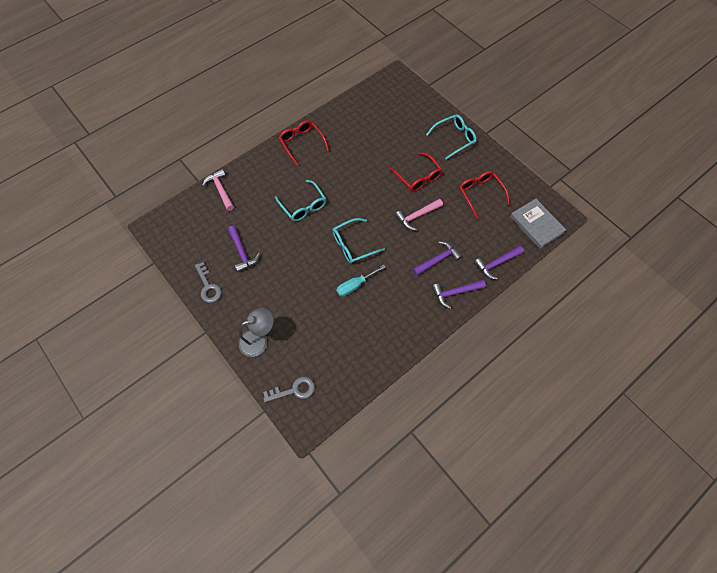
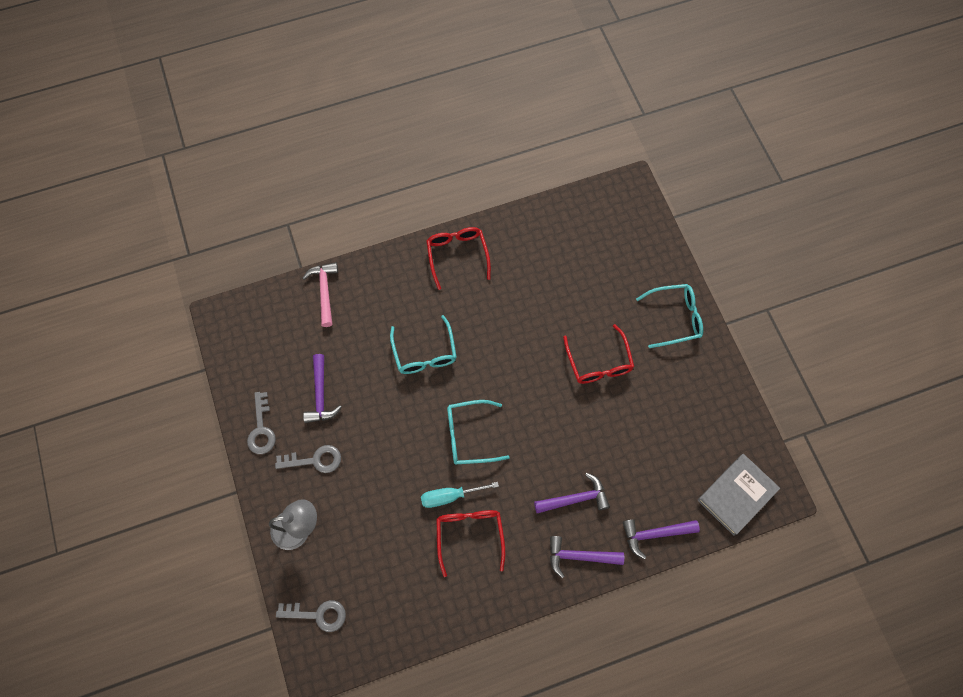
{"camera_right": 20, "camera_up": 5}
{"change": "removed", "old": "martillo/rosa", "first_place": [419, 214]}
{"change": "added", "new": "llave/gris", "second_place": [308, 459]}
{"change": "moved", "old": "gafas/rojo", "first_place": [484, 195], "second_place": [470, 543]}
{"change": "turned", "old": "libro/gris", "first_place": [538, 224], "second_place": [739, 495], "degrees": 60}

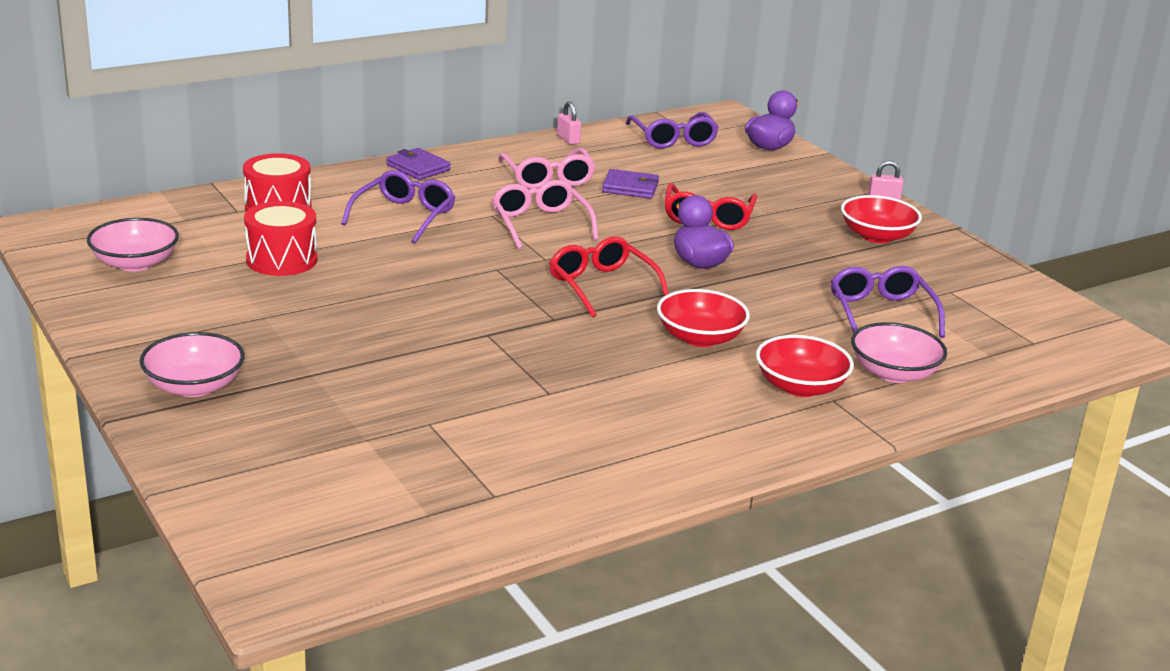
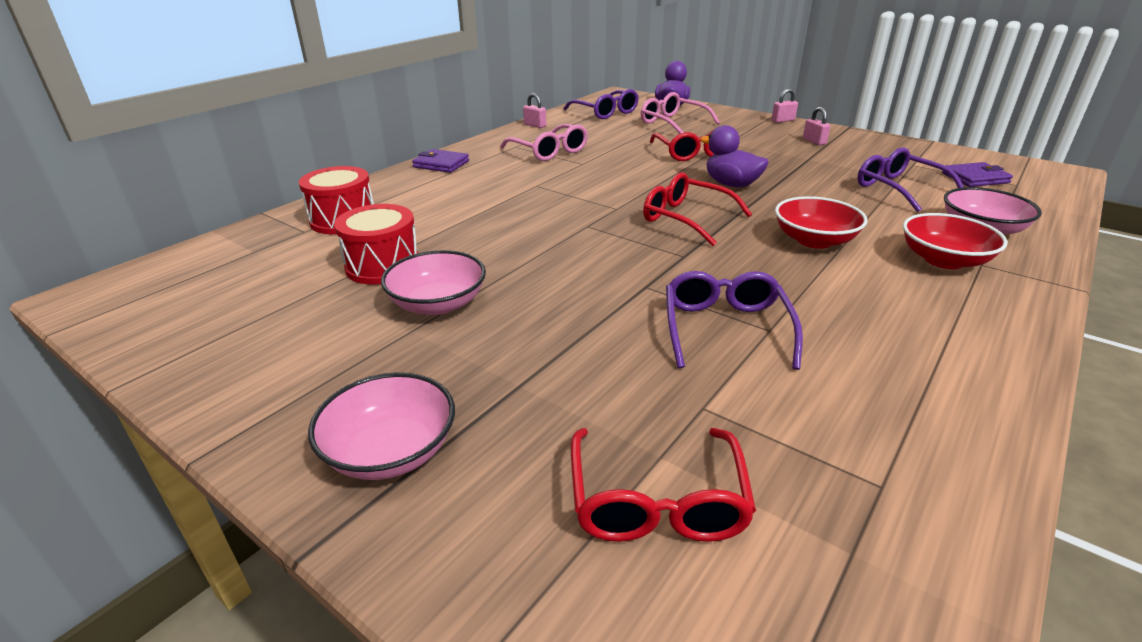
{"camera_right": -20, "camera_up": 5}
{"change": "added", "new": "gafas/rojo", "second_place": [663, 485]}
{"change": "moved", "old": "cuenco/rosa", "first_place": [133, 245], "second_place": [433, 282]}
{"change": "moved", "old": "gafas/morado", "first_place": [398, 207], "second_place": [734, 320]}
{"change": "moved", "old": "gafas/rosa", "first_place": [545, 214], "second_place": [680, 113]}
{"change": "moved", "old": "cartera/morado", "first_place": [630, 184], "second_place": [977, 174]}
{"change": "replaced", "old": "cuenco/rojo", "new": "candado/rosa", "first_place": [881, 219], "second_place": [816, 126]}

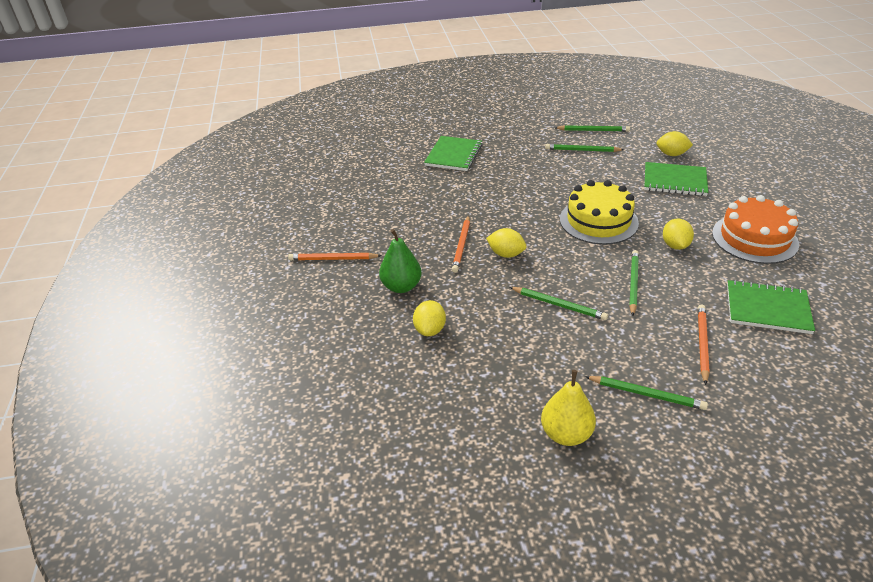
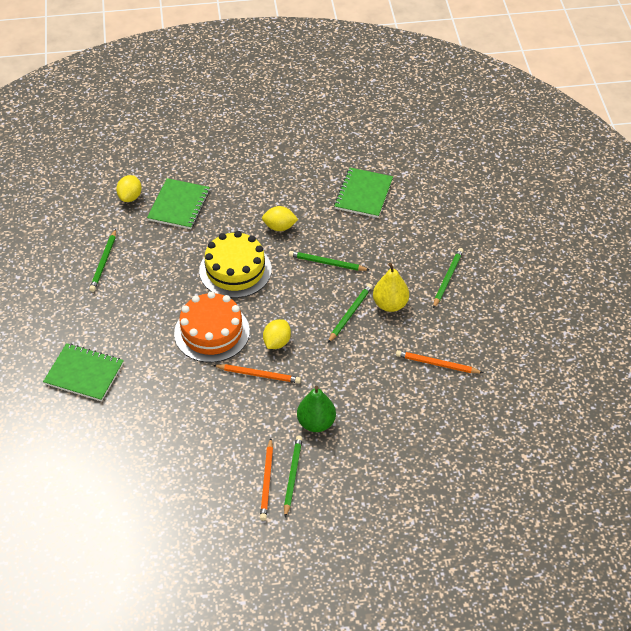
{"camera_right": -90, "camera_up": 10}
{"change": "removed", "old": "limón/amarillo", "first_place": [429, 318]}
{"change": "moved", "old": "pera/amarillo", "first_place": [568, 408], "second_place": [391, 287]}
{"change": "moved", "old": "lápiz/verde", "first_place": [592, 128], "second_place": [293, 477]}
{"change": "moved", "old": "lápiz/naranja", "first_place": [704, 345], "second_place": [439, 361]}
{"change": "moved", "old": "tarta/naranja", "first_place": [755, 229], "second_place": [212, 327]}

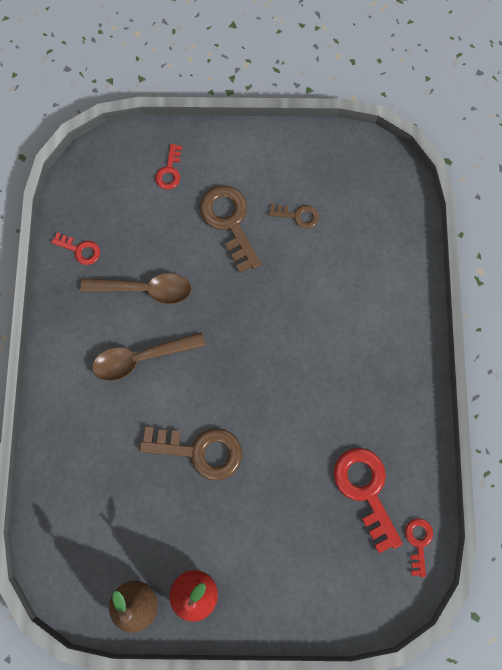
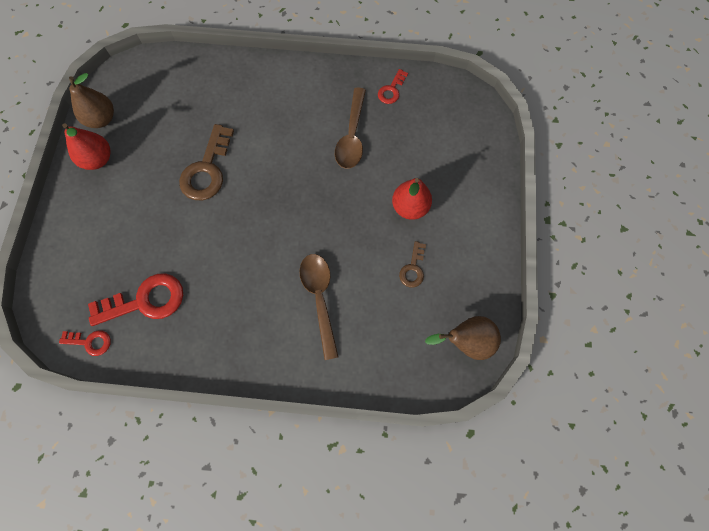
{"camera_right": 95, "camera_up": -5}
{"change": "removed", "old": "llave/rojo", "first_place": [168, 167]}
{"change": "added", "new": "pera/marrón", "second_place": [463, 338]}
{"change": "moved", "old": "cuchara/marrón", "first_place": [148, 356], "second_place": [318, 307]}
{"change": "replaced", "old": "llave/marrón", "new": "pera/rojo", "first_place": [230, 229], "second_place": [412, 199]}

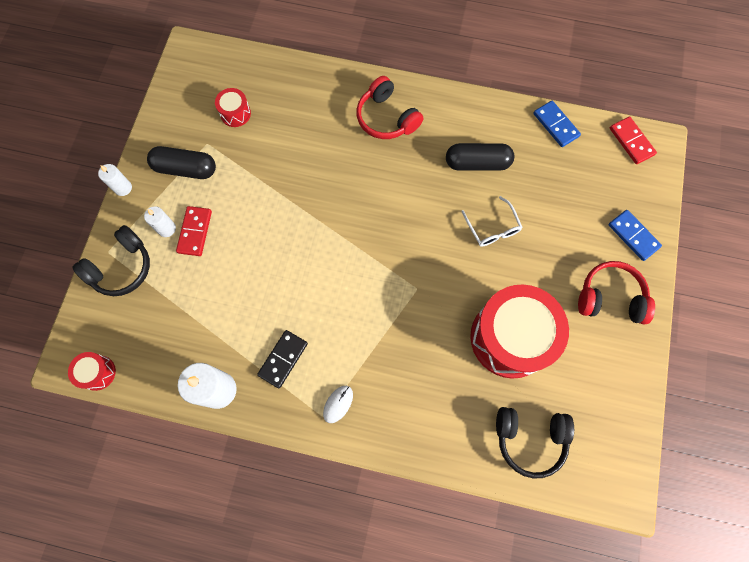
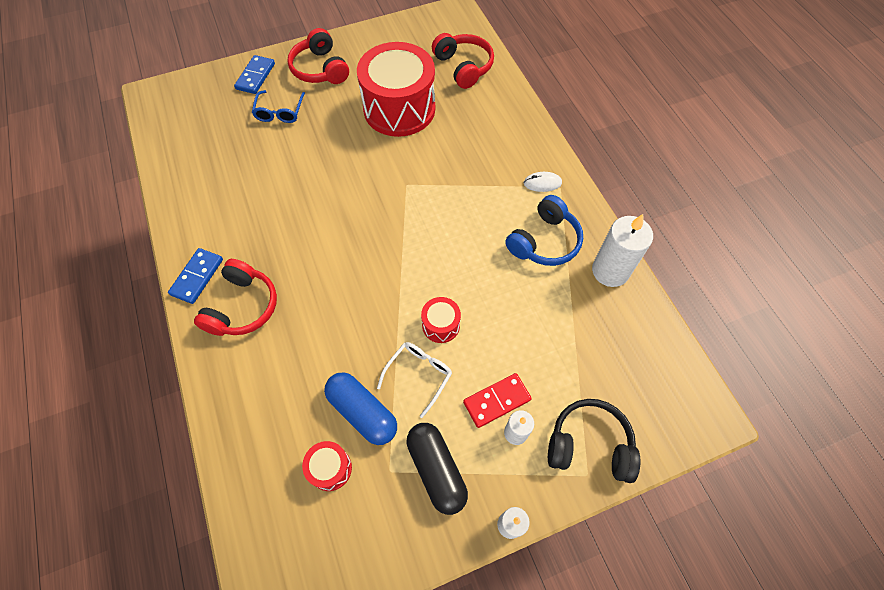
{"camera_right": -125, "camera_up": -10}
{"change": "removed", "old": "cápsula/negro", "first_place": [480, 157]}
{"change": "removed", "old": "ficha de dominó/rojo", "first_place": [633, 140]}
{"change": "added", "new": "gafas/azul", "second_place": [278, 106]}
{"change": "added", "new": "cápsula/azul", "second_place": [360, 408]}
{"change": "moved", "old": "tambor/rojo", "first_place": [92, 371], "second_place": [441, 320]}
{"change": "moved", "old": "gafas/blanco", "first_place": [492, 221], "second_place": [414, 380]}
{"change": "moved", "old": "ficha de dominó/azul", "first_place": [557, 124], "second_place": [195, 276]}
{"change": "replaced", "old": "ficha de dominó/negro", "new": "auriculares/azul", "first_place": [282, 359], "second_place": [544, 230]}
{"change": "recoloured", "old": "auriculares/negro", "new": "auriculares/rojo", "first_place": [535, 442], "second_place": [463, 61]}

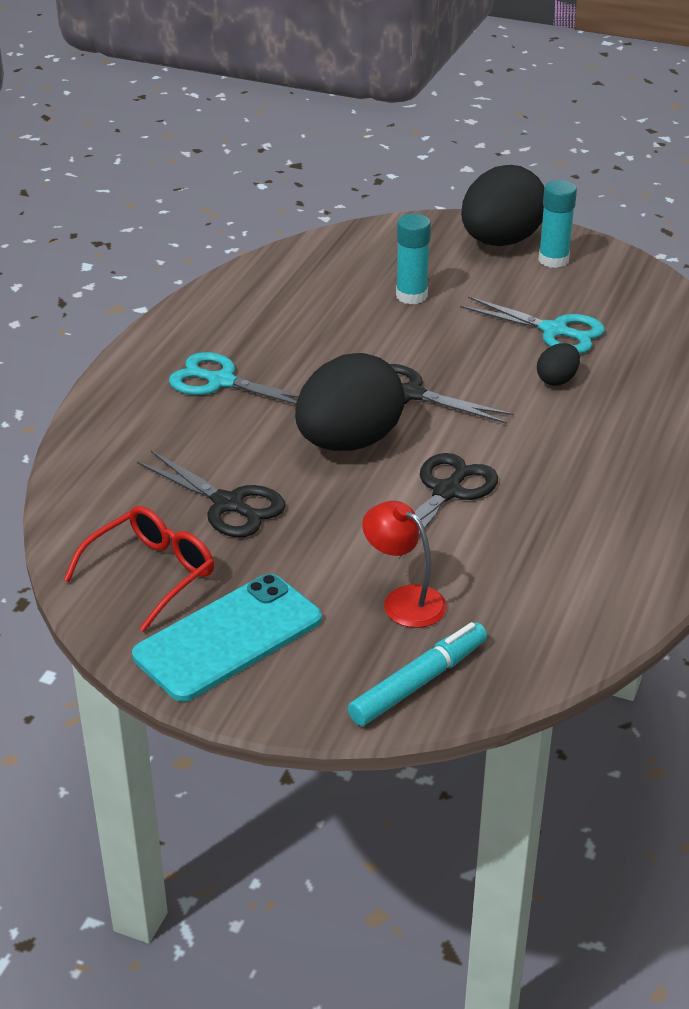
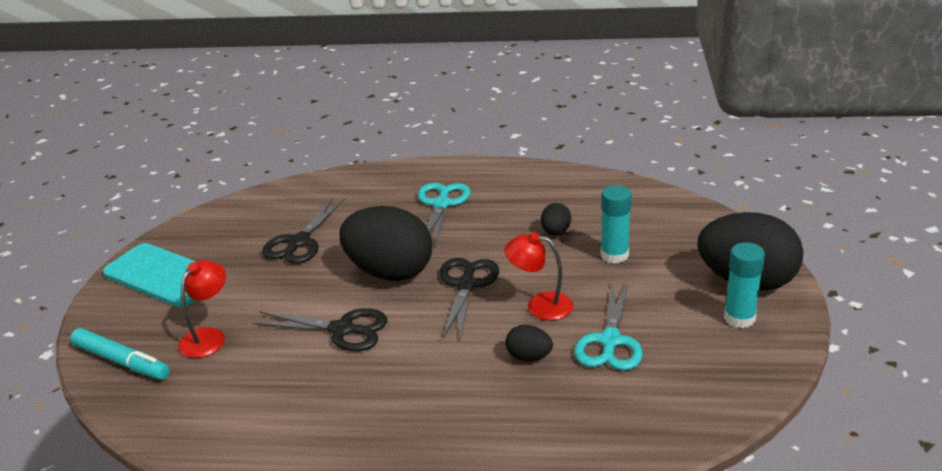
{"camera_right": 75, "camera_up": -5}
{"change": "removed", "old": "gafas/rojo", "first_place": [139, 569]}
{"change": "added", "new": "lámpara/rojo", "second_place": [538, 276]}
{"change": "added", "new": "huevo/negro", "second_place": [556, 219]}

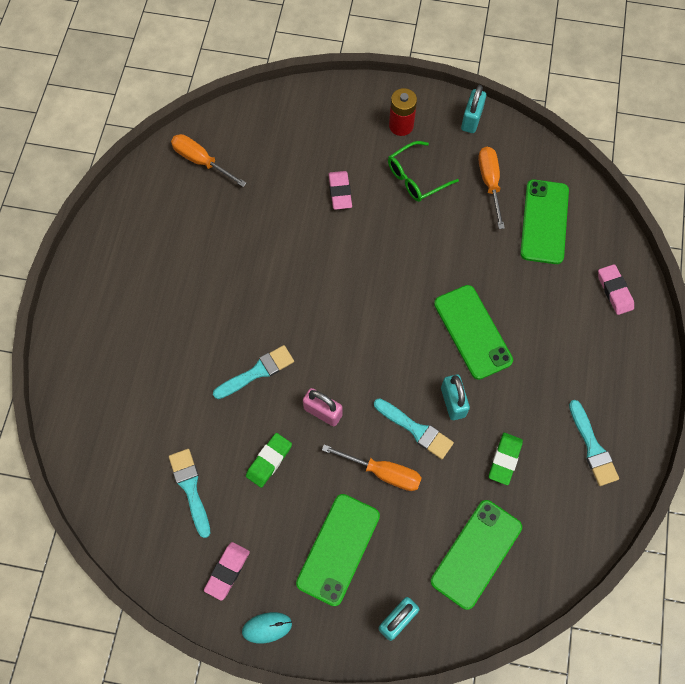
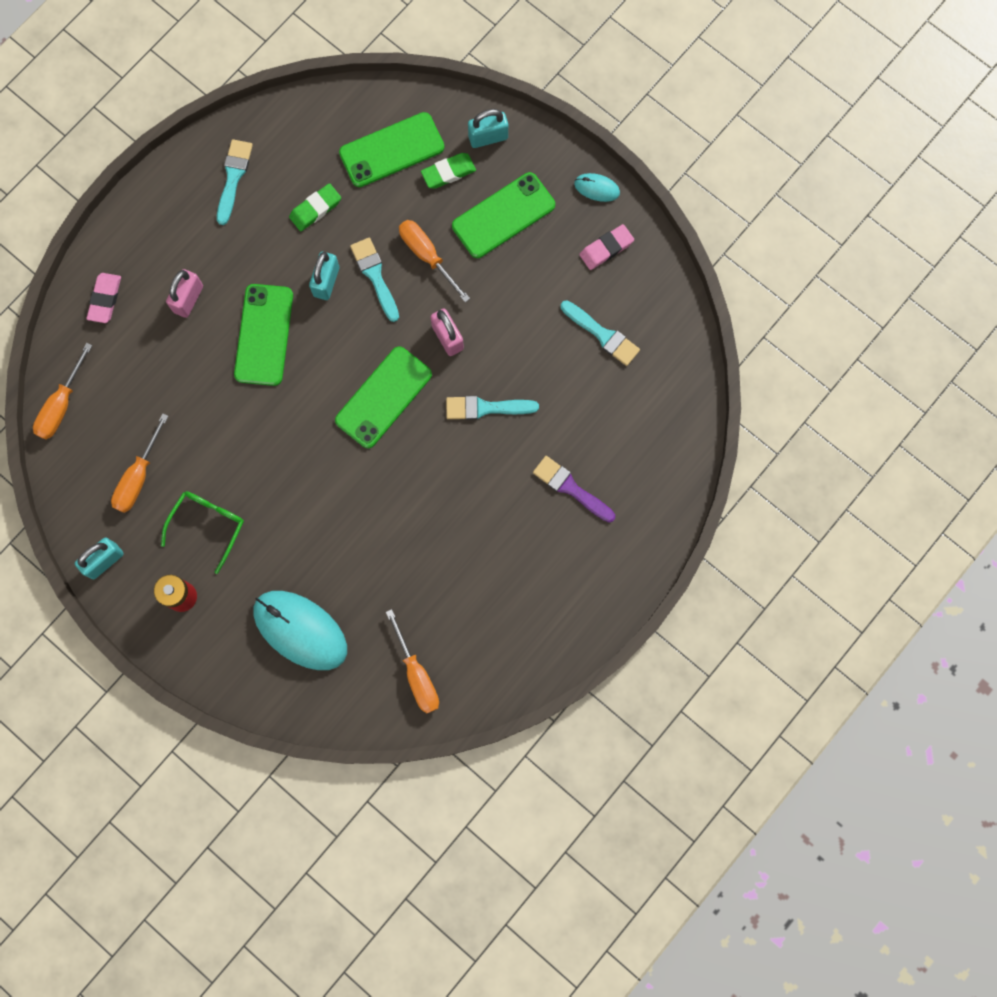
{"camera_right": -150, "camera_up": 10}
{"change": "removed", "old": "goma de borrar/rosa", "first_place": [340, 190]}
{"change": "added", "new": "destornillador/naranja", "second_place": [63, 391]}
{"change": "added", "new": "candado/rosa", "second_place": [184, 293]}
{"change": "added", "new": "ratón/turquesa", "second_place": [300, 630]}
{"change": "added", "new": "pincel/morado", "second_place": [574, 489]}
{"change": "moved", "old": "goma de borrar/verde", "first_place": [269, 460], "second_place": [448, 171]}
{"change": "moved", "old": "móvil/verde", "first_place": [544, 221], "second_place": [383, 397]}
{"change": "turned", "old": "pincel/turquesa", "first_place": [189, 493], "second_place": [600, 333], "degrees": -60}
{"change": "turned", "old": "gafas/verde", "first_place": [423, 171], "second_place": [202, 532], "degrees": -60}

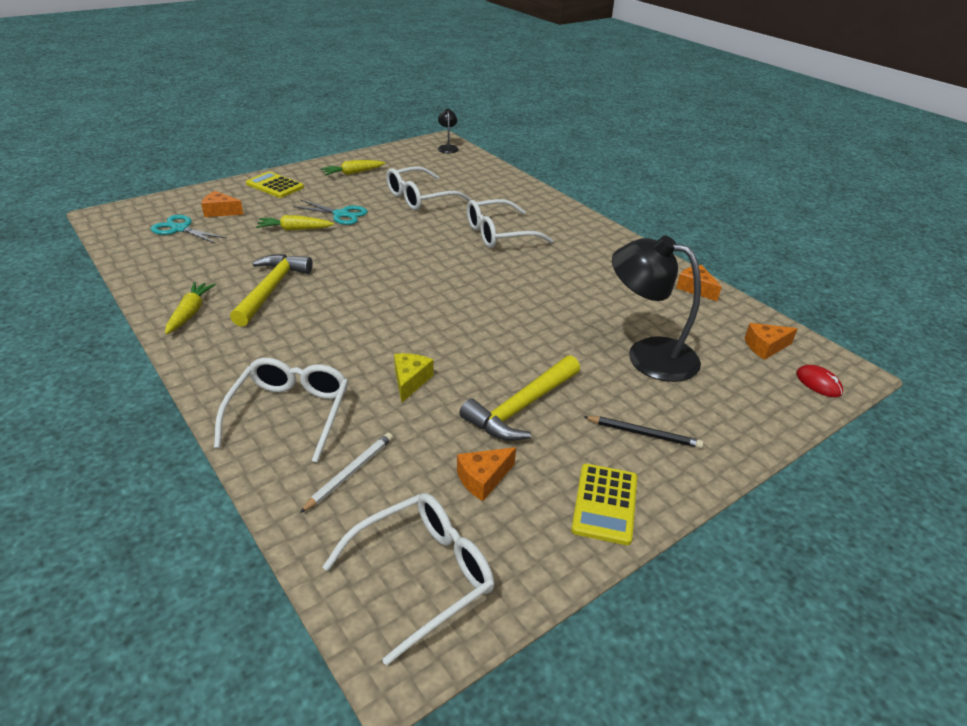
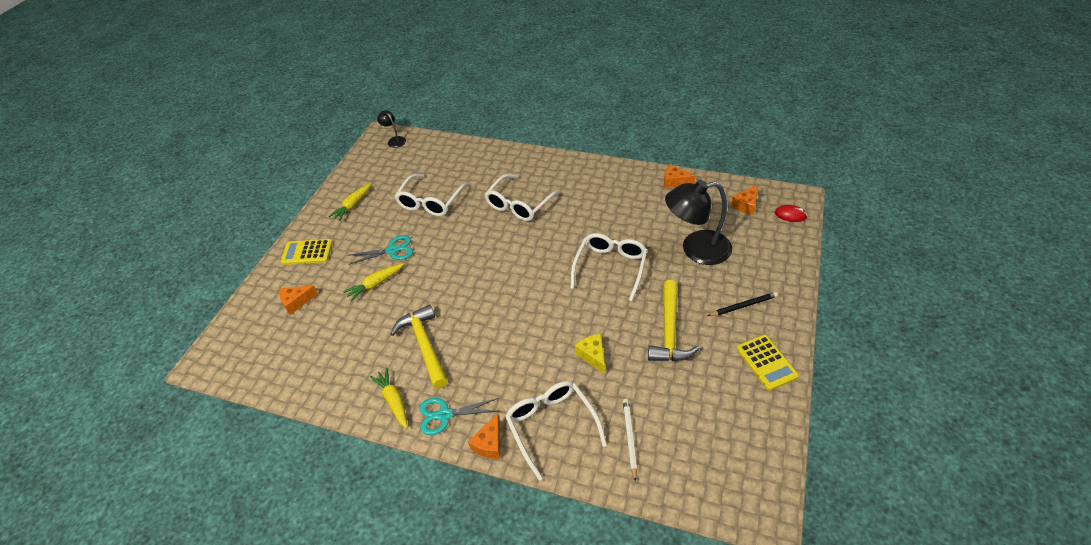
{"camera_right": -30, "camera_up": 10}
{"change": "moved", "old": "tijeras/turquesa", "first_place": [189, 229], "second_place": [458, 416]}
{"change": "moved", "old": "gafas/blanco", "first_place": [408, 579], "second_place": [608, 267]}
{"change": "moved", "old": "queso/naranja", "first_place": [486, 474], "second_place": [484, 436]}

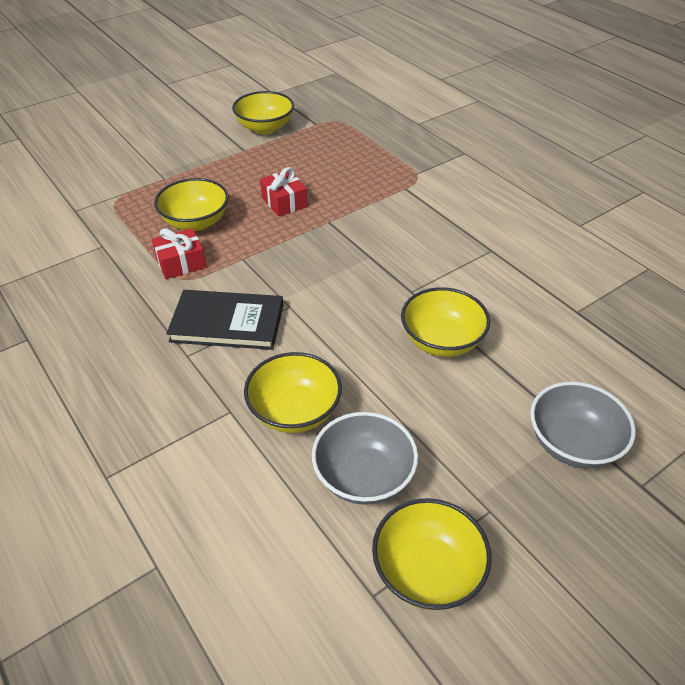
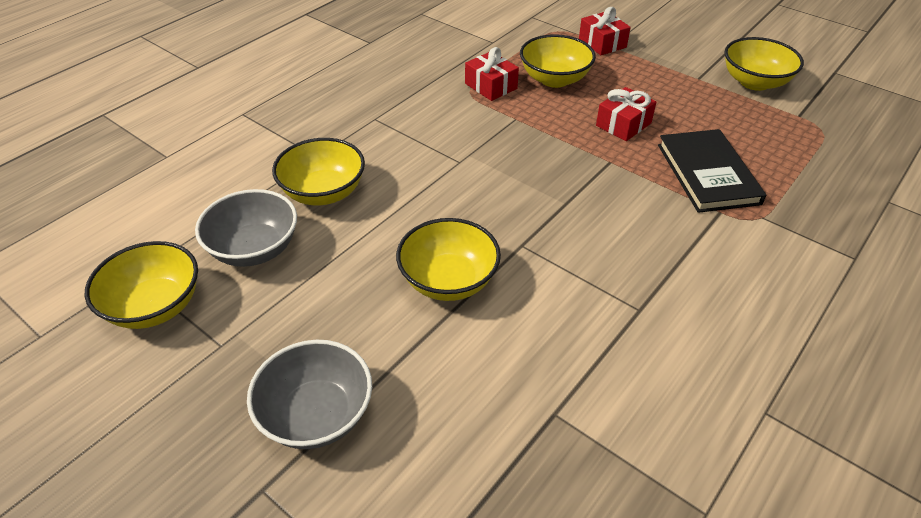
{"camera_right": 75, "camera_up": 0}
{"change": "added", "new": "regalo/rojo", "second_place": [605, 31]}
{"change": "moved", "old": "libro/negro", "first_place": [224, 320], "second_place": [712, 171]}

